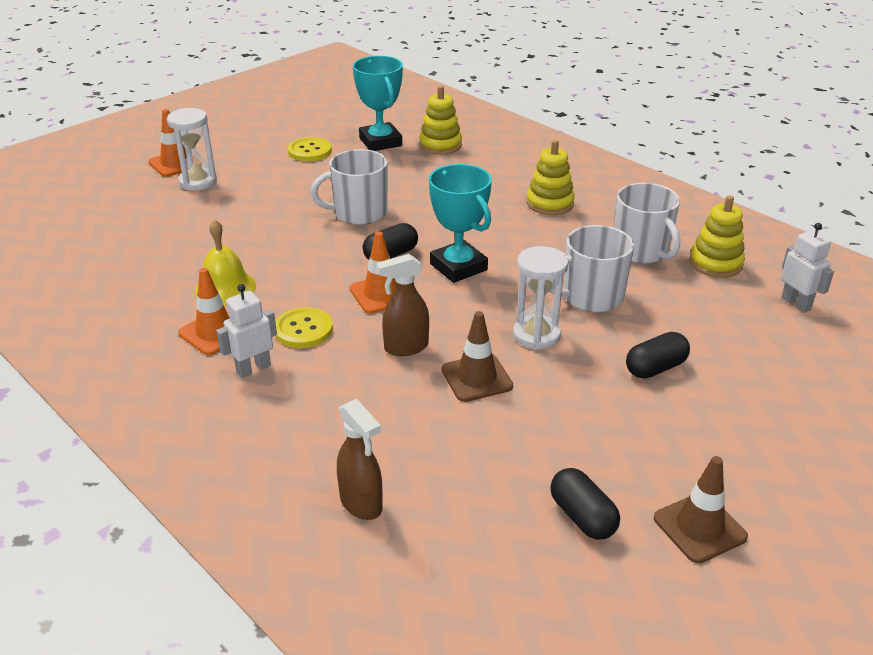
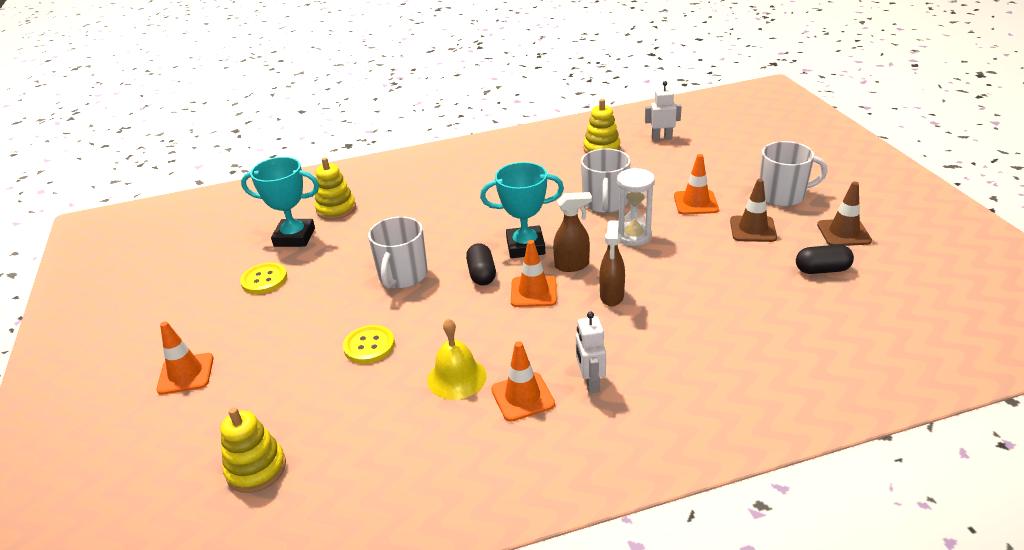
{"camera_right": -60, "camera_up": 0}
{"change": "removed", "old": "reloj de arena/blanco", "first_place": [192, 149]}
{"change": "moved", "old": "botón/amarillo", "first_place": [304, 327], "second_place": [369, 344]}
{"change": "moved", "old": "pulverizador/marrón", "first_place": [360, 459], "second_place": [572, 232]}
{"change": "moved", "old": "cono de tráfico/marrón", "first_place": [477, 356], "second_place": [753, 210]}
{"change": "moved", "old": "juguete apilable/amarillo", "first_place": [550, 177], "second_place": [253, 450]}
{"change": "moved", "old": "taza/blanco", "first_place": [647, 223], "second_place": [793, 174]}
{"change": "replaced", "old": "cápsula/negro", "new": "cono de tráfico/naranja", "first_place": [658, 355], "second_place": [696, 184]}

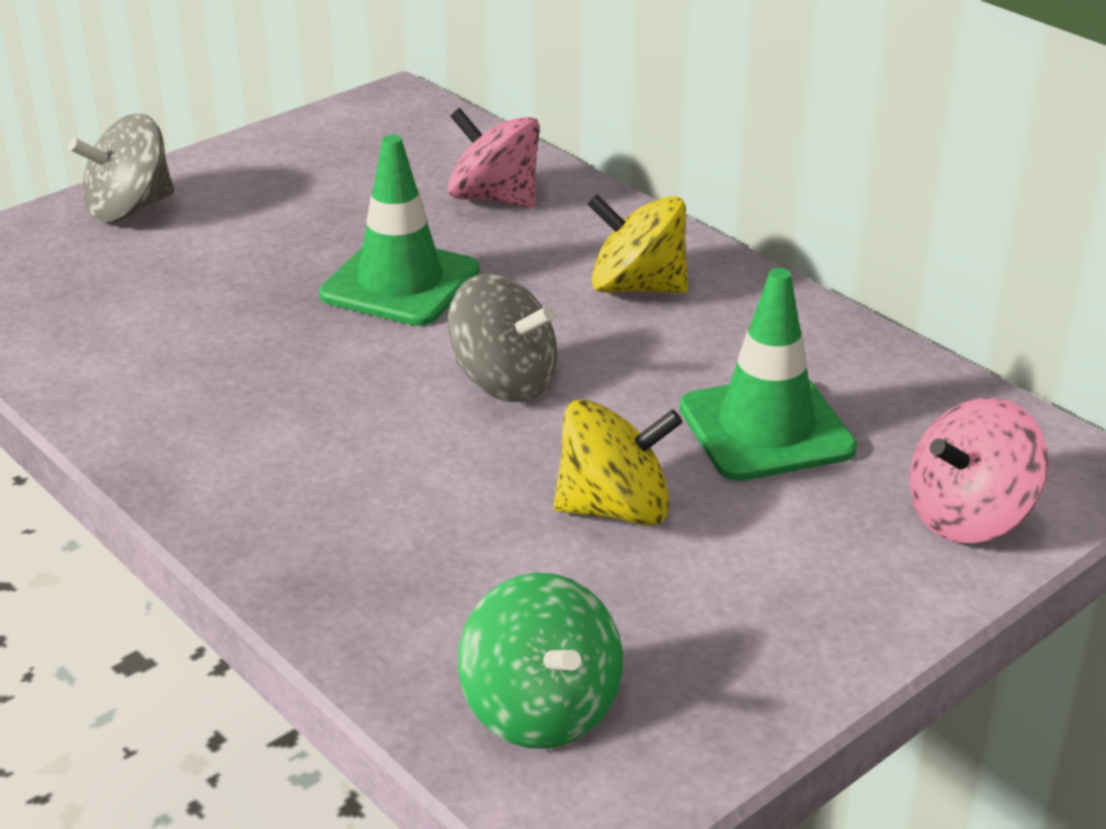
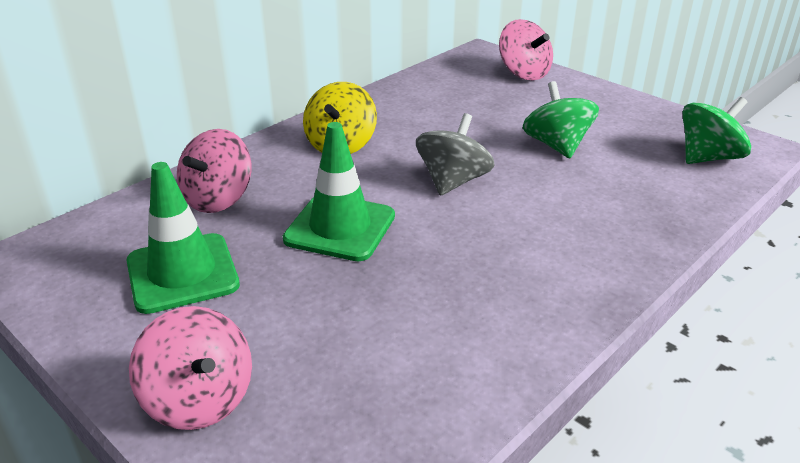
{"camera_right": -95, "camera_up": 0}
{"change": "moved", "old": "cono de tráfico/verde", "first_place": [768, 374], "second_place": [183, 238]}
{"change": "recoloured", "old": "peonza/gris", "new": "peonza/rosa", "first_place": [121, 168], "second_place": [190, 368]}
{"change": "recoloured", "old": "peonza/amarillo", "new": "peonza/verde", "first_place": [618, 463], "second_place": [561, 119]}

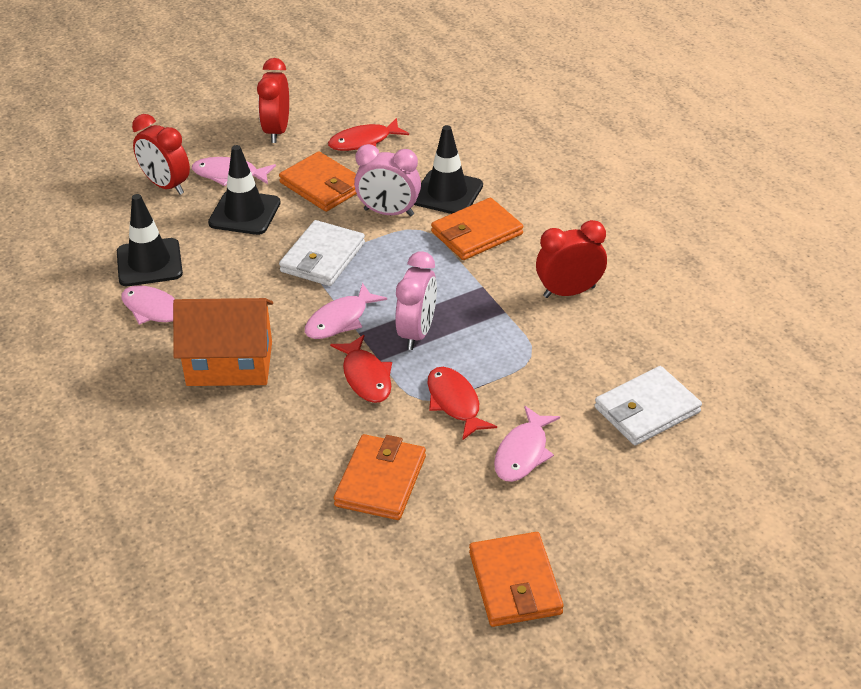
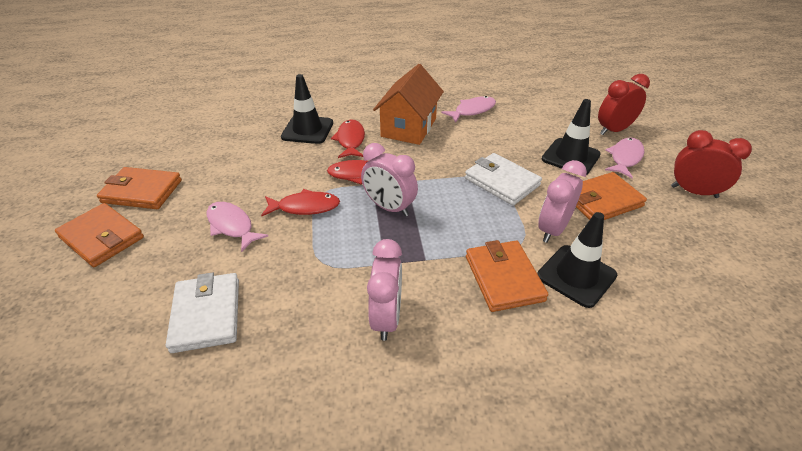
{"camera_right": 110, "camera_up": 0}
{"change": "removed", "old": "pez/rosa", "first_place": [346, 311]}
{"change": "moved", "old": "cono de tráfico/negro", "first_place": [150, 240], "second_place": [307, 109]}
{"change": "moved", "old": "pez/rojo", "first_place": [368, 134], "second_place": [348, 138]}
{"change": "moved", "old": "cartera/naranja", "first_place": [380, 477], "second_place": [99, 235]}
{"change": "recoloured", "old": "despertador/rojo", "new": "despertador/rosa", "first_place": [571, 259], "second_place": [384, 290]}

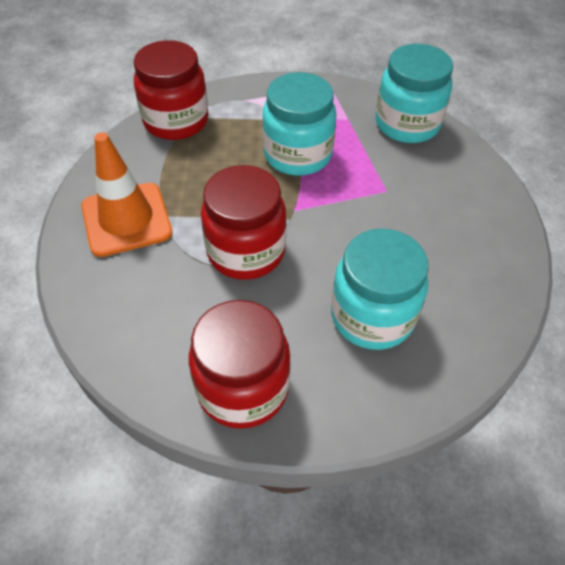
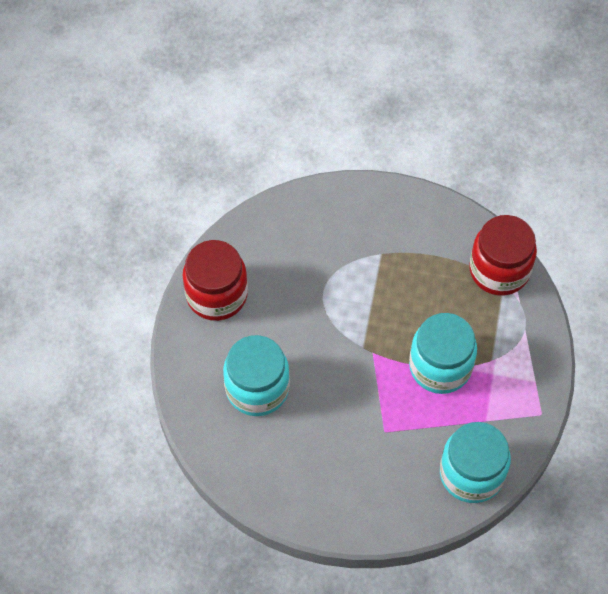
{"camera_right": 100, "camera_up": 10}
{"change": "removed", "old": "cono de tráfico/naranja", "first_place": [126, 194]}
{"change": "removed", "old": "tarro/rojo", "first_place": [243, 222]}

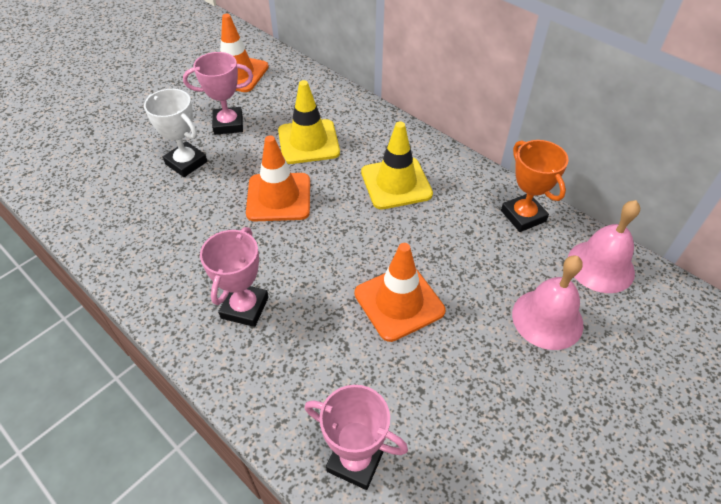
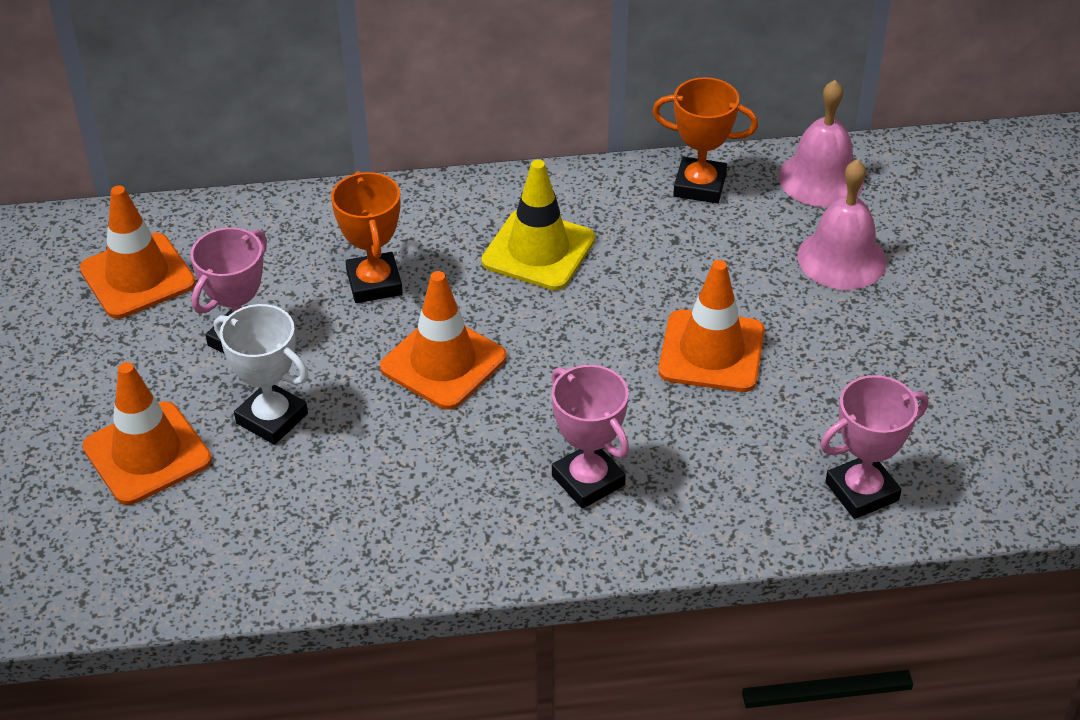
{"camera_right": -50, "camera_up": -5}
{"change": "added", "new": "cono de tráfico/naranja", "second_place": [147, 433]}
{"change": "replaced", "old": "cono de tráfico/amarillo", "new": "trofeo/naranja", "first_place": [309, 122], "second_place": [367, 237]}
{"change": "turned", "old": "trofeo/blanco", "first_place": [175, 133], "second_place": [261, 374], "degrees": 45}

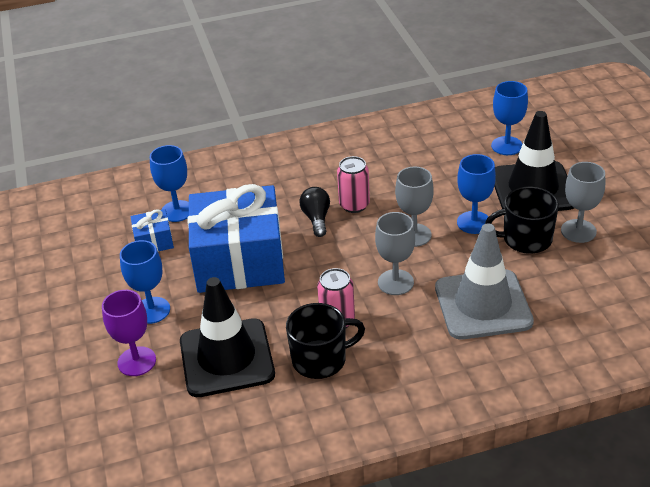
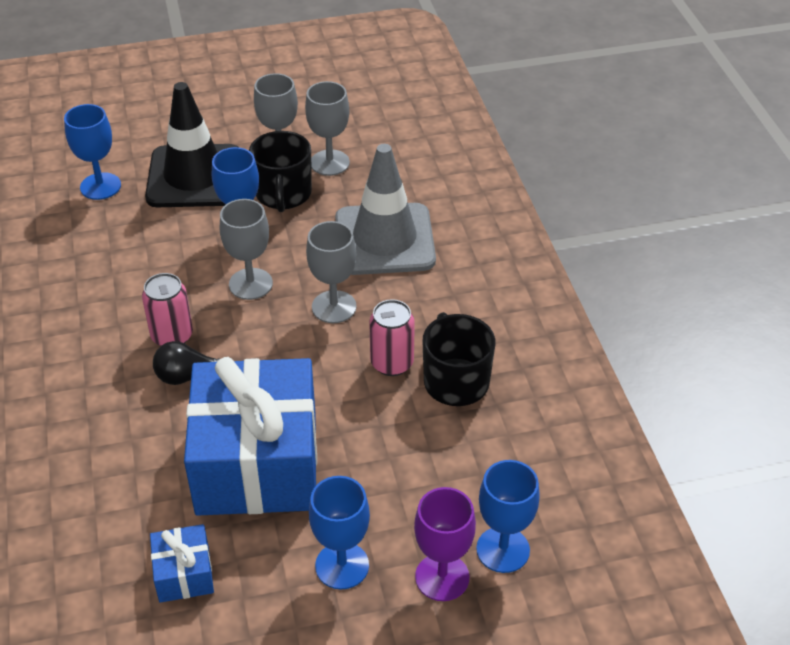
{"camera_right": -90, "camera_up": 5}
{"change": "removed", "old": "cono de tráfico/negro", "first_place": [227, 337]}
{"change": "added", "new": "copa/gris", "second_place": [327, 128]}
{"change": "moved", "old": "copa/azul", "first_place": [169, 183], "second_place": [508, 516]}

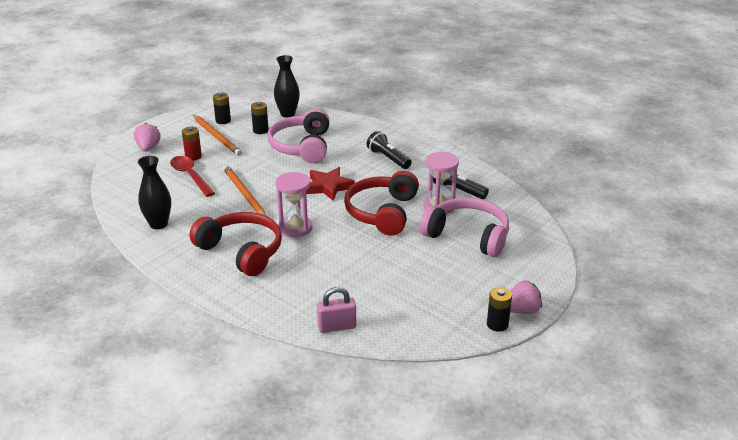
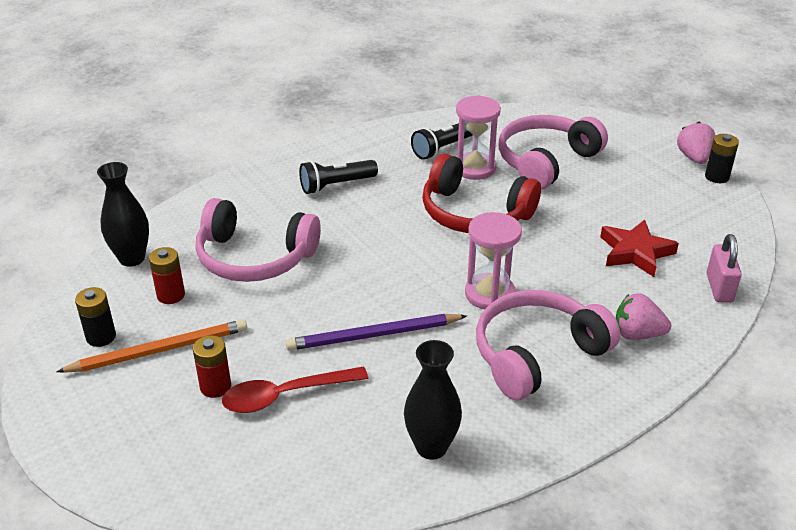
{"camera_right": -75, "camera_up": 5}
{"change": "moved", "old": "fresa/rosa", "first_place": [147, 137], "second_place": [643, 316]}
{"change": "moved", "old": "estrella/rojo", "first_place": [330, 184], "second_place": [639, 248]}
{"change": "recoloured", "old": "auriculares/rojo", "new": "auriculares/rosa", "first_place": [235, 244], "second_place": [548, 345]}
{"change": "recoloured", "old": "lápiz/naranja", "new": "lápiz/morado", "first_place": [244, 190], "second_place": [376, 332]}
{"change": "recoloured", "old": "pila/negro", "new": "pila/rojo", "first_place": [260, 118], "second_place": [167, 275]}

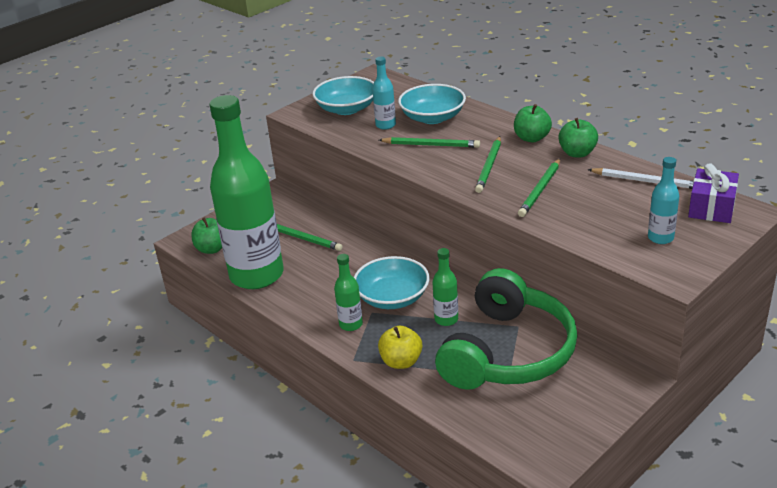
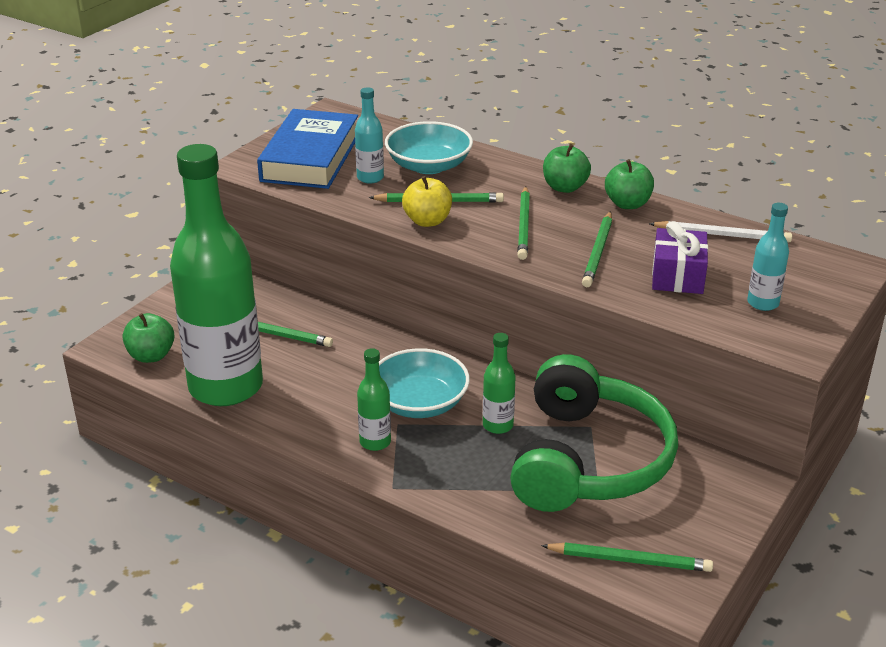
{"camera_right": -15, "camera_up": 0}
{"change": "added", "new": "lápiz/verde", "second_place": [627, 557]}
{"change": "moved", "old": "manzana/amarillo", "first_place": [400, 347], "second_place": [427, 201]}
{"change": "moved", "old": "regalo/morado", "first_place": [713, 193], "second_place": [680, 257]}
{"change": "replaced", "old": "cuenco/turquesa", "new": "libro/azul", "first_place": [343, 95], "second_place": [307, 149]}

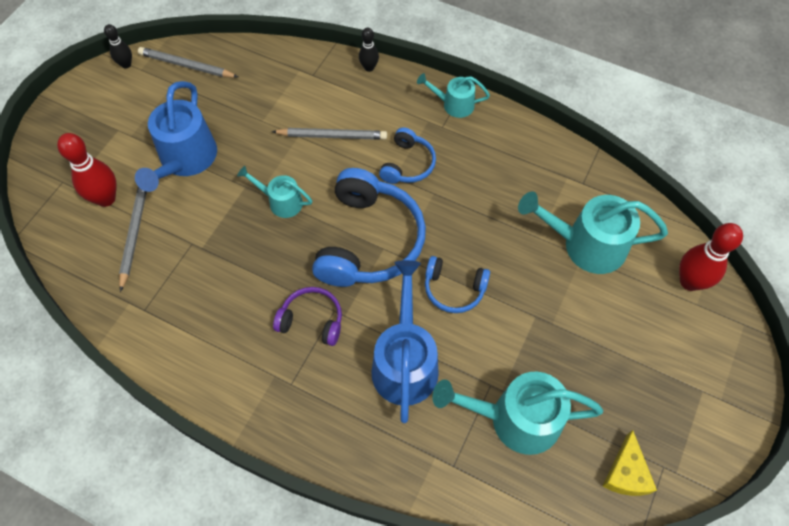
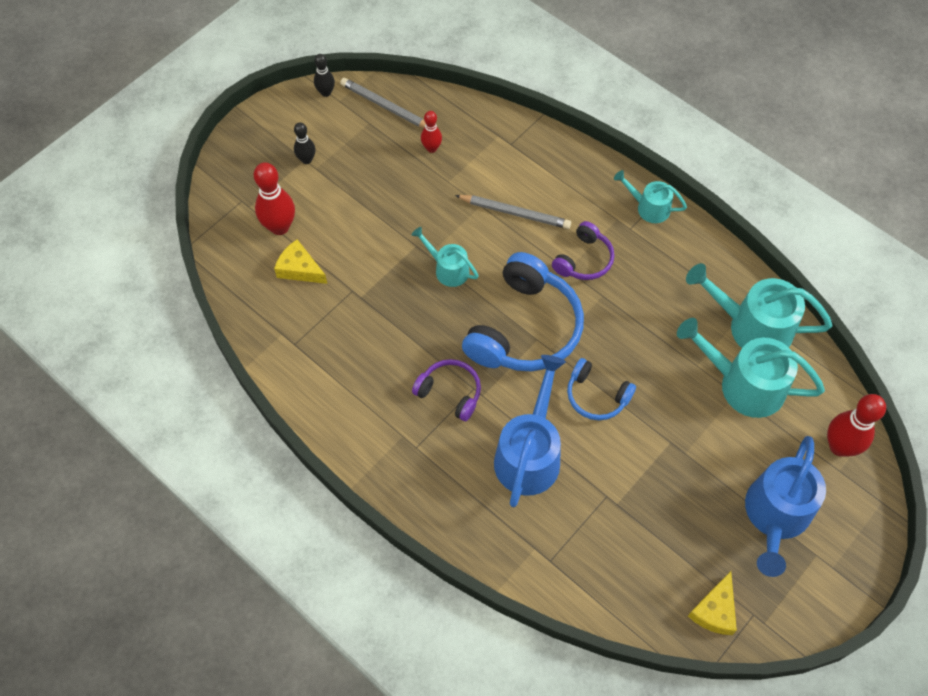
{"camera_right": 15, "camera_up": 0}
{"change": "added", "new": "bolo/rojo", "second_place": [431, 132]}
{"change": "moved", "old": "regadera/azul", "first_place": [176, 136], "second_place": [785, 506]}
{"change": "moved", "old": "bolo/negro", "first_place": [369, 50], "second_place": [304, 143]}
{"change": "moved", "old": "regadera/turquesa", "first_place": [517, 413], "second_place": [759, 305]}
{"change": "replaced", "old": "lápiz/gris", "new": "queso/amarillo", "first_place": [133, 239], "second_place": [300, 261]}
{"change": "recoloured", "old": "auriculares/azul", "new": "auriculares/morado", "first_place": [407, 155], "second_place": [583, 250]}

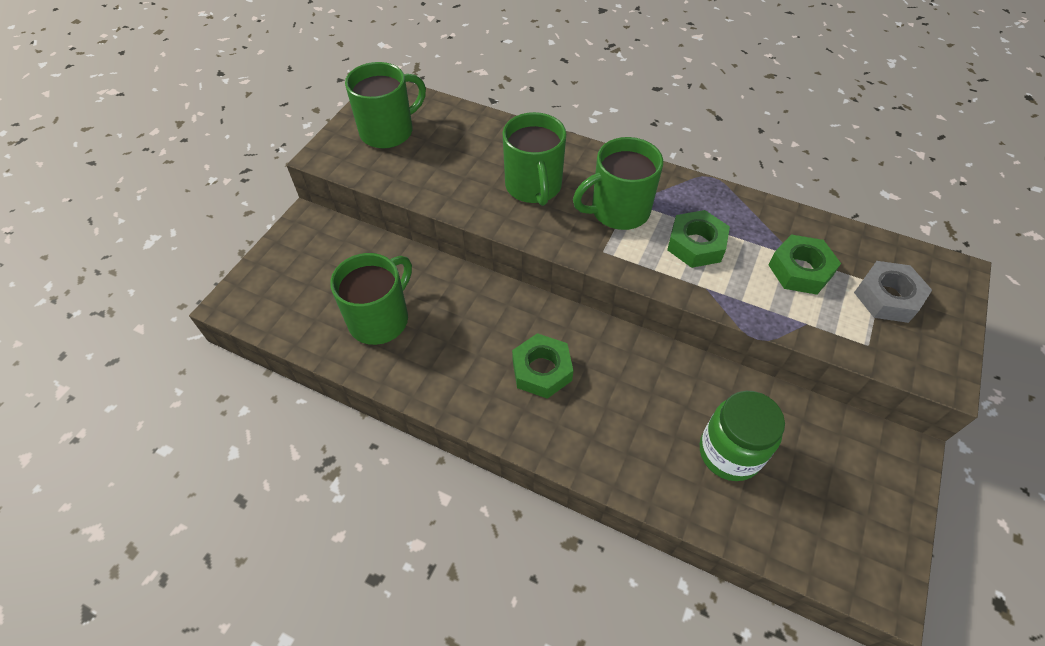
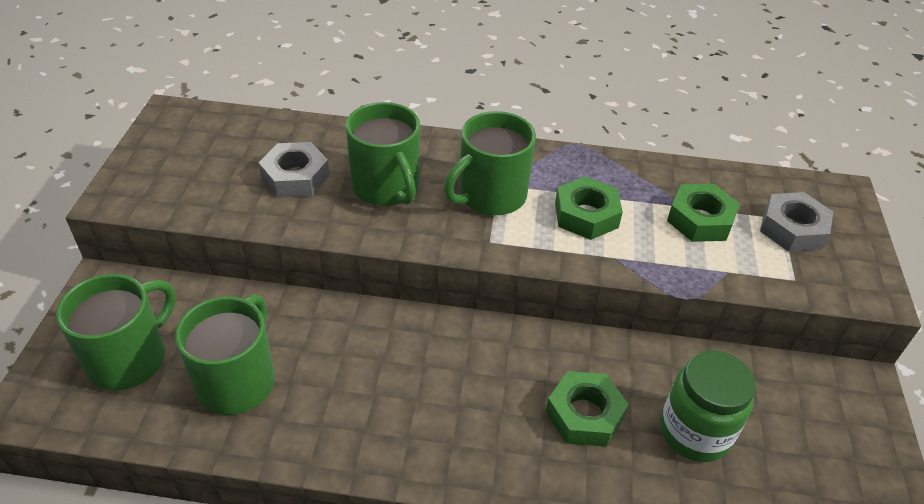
{"camera_right": -20, "camera_up": -10}
{"change": "added", "new": "tuerca/gris", "second_place": [294, 170]}
{"change": "moved", "old": "taza/verde", "first_place": [385, 105], "second_place": [116, 332]}
{"change": "moved", "old": "tuerca/verde", "first_place": [542, 366], "second_place": [587, 409]}

